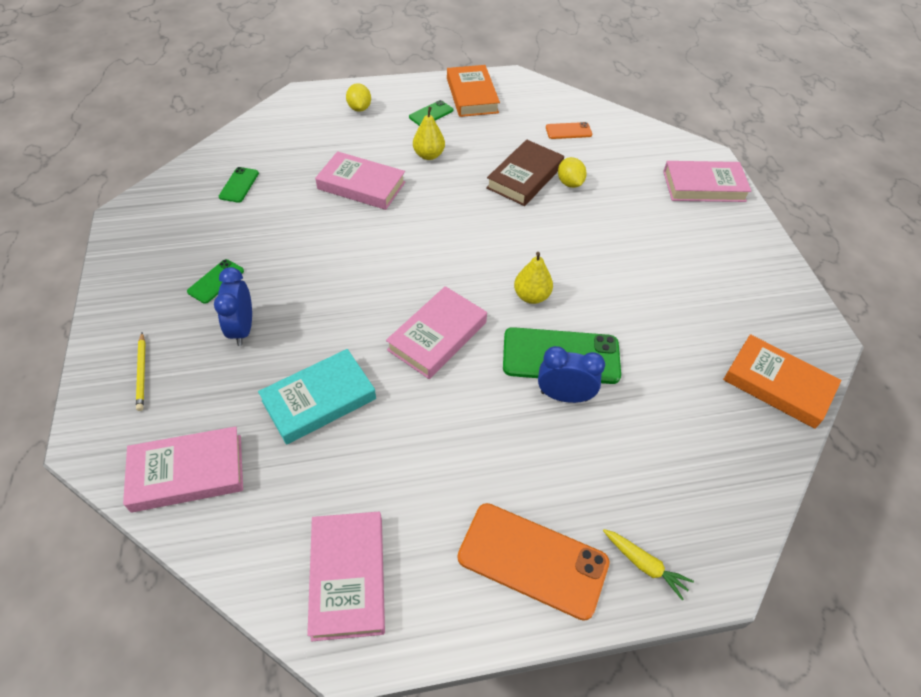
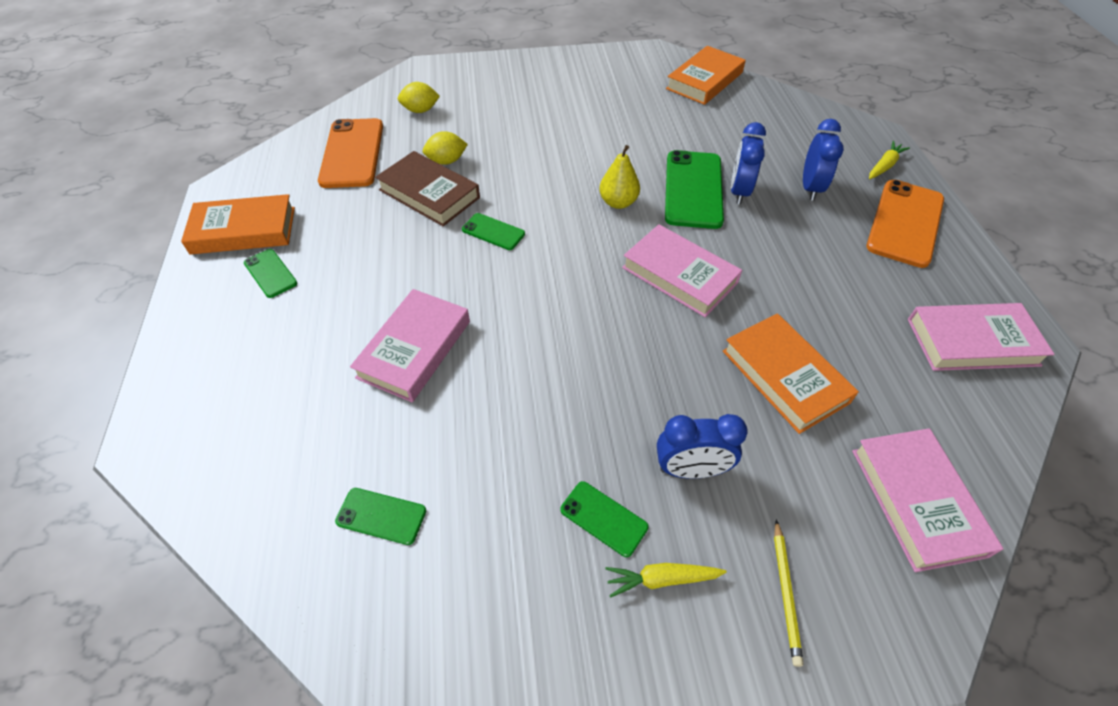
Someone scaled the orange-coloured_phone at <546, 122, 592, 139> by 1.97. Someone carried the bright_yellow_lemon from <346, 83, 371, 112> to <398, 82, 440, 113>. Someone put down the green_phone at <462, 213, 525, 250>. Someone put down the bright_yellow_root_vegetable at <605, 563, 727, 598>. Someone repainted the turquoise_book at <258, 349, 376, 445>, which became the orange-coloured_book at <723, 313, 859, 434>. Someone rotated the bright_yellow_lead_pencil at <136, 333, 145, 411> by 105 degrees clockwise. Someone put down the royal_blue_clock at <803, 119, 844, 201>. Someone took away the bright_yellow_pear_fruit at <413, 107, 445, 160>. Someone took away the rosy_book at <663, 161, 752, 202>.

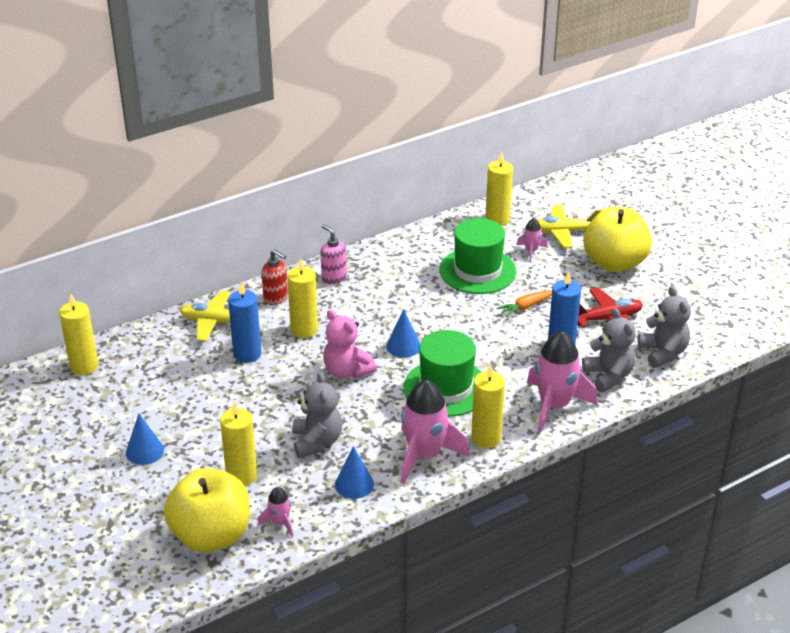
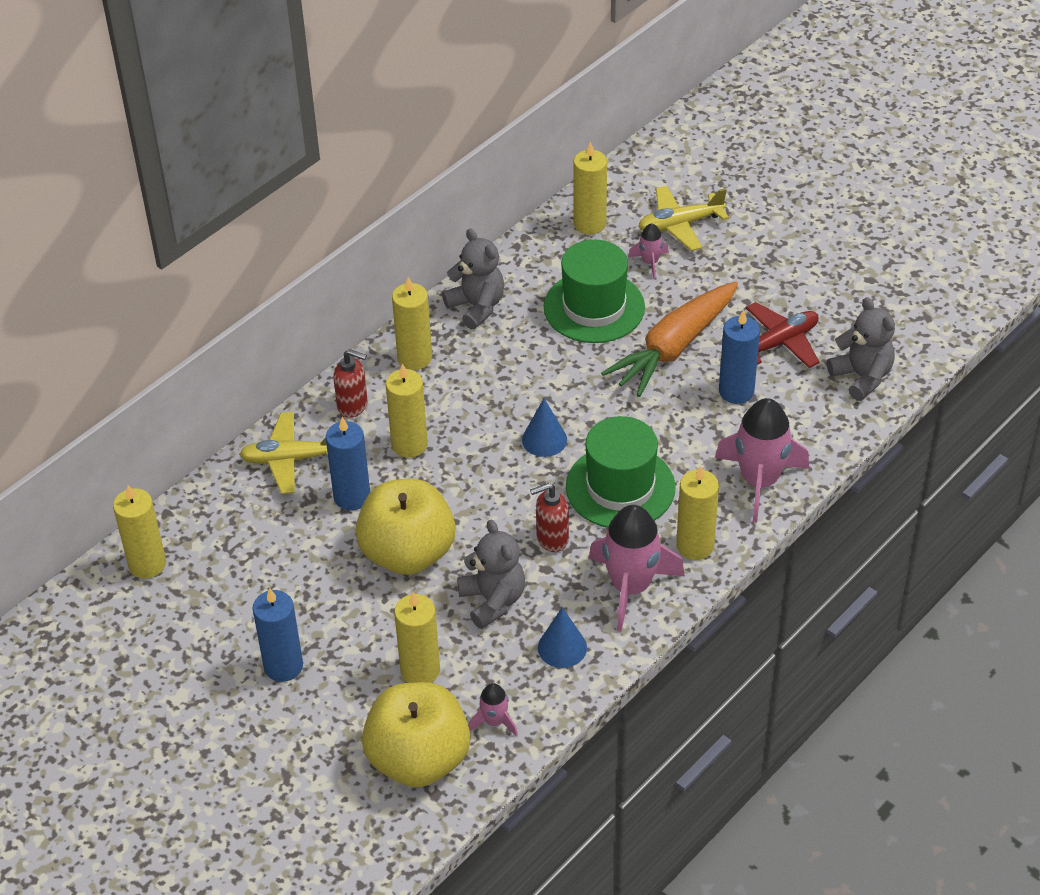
Someone swapped the royal_blue_solid_cone at <126, 414, 164, 465> for the royal_blue_wax_candle at <252, 588, 303, 682>. Someone carried the bright_yellow_toy_apple from <583, 206, 652, 272> to <356, 479, 456, 575>. Someone swapped the rosy_soap_dispenser at <321, 224, 347, 284> for the bright_yellow_wax_candle at <392, 277, 432, 370>. Someone carried the grey_stuffed_bear from <582, 308, 636, 392> to <442, 229, 504, 329>. Someone put down the crimson_soap_dispenser at <530, 483, 569, 552>. Someone scaled the orange-coloured_root_vegetable at <497, 290, 552, 317> by 2.17. Someone took away the rosy_stuffed_bear at <323, 310, 377, 378>.

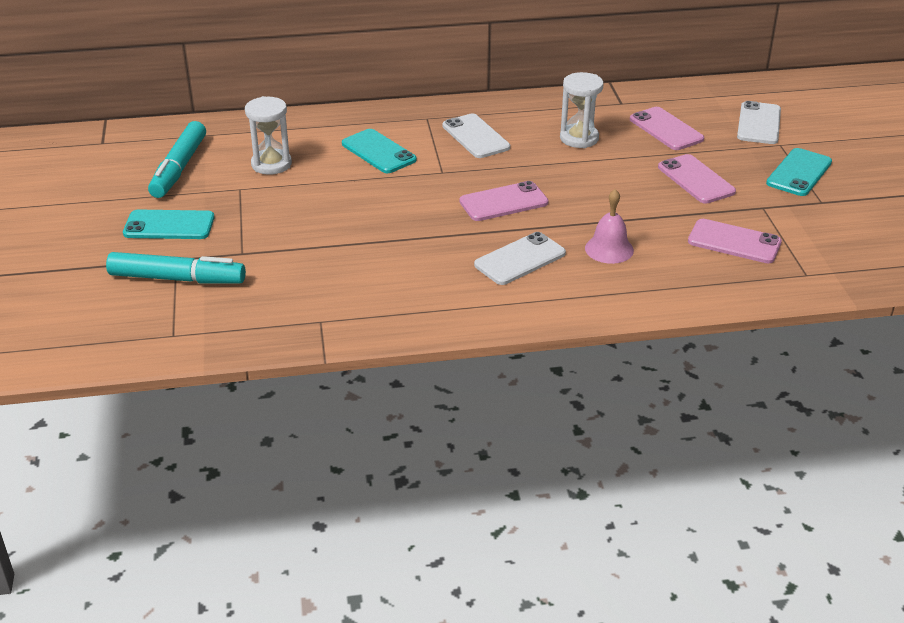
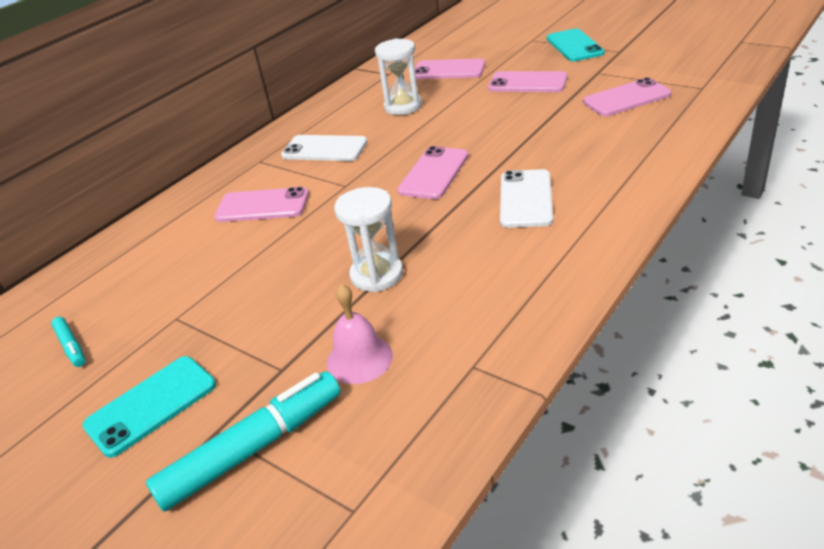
Someone scaled the turquoise_marker_pen at <148, 121, 206, 198> by 0.48. Someone repainted the turquoise_phone at <342, 129, 417, 173>, which became the rosy_phone at <214, 187, 309, 222>. Someone carried the rosy_hand_bell from <585, 189, 634, 264> to <327, 284, 393, 384>. Someone carried the white_hourglass from <245, 96, 292, 175> to <334, 187, 403, 292>. Someone took away the white_phone at <737, 101, 781, 144>.

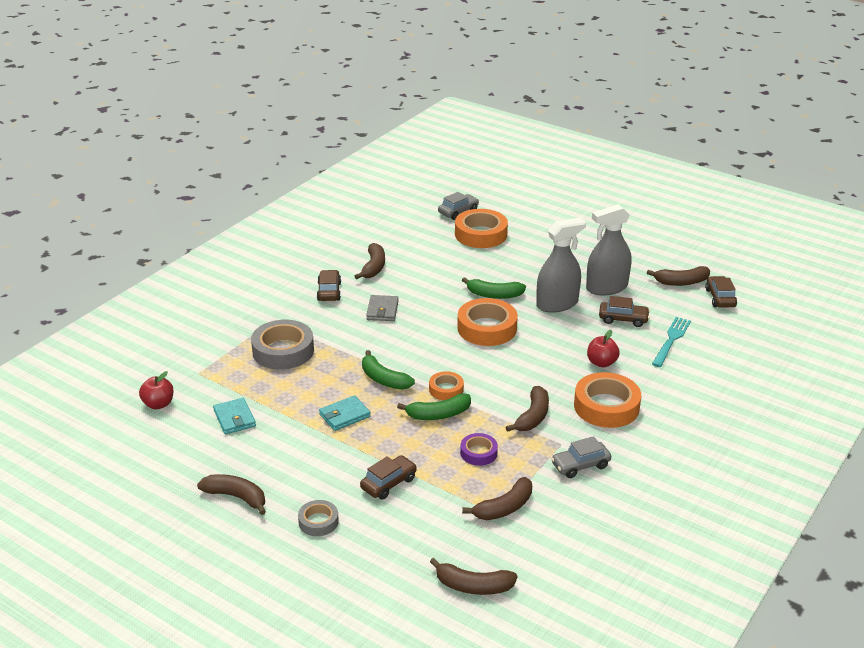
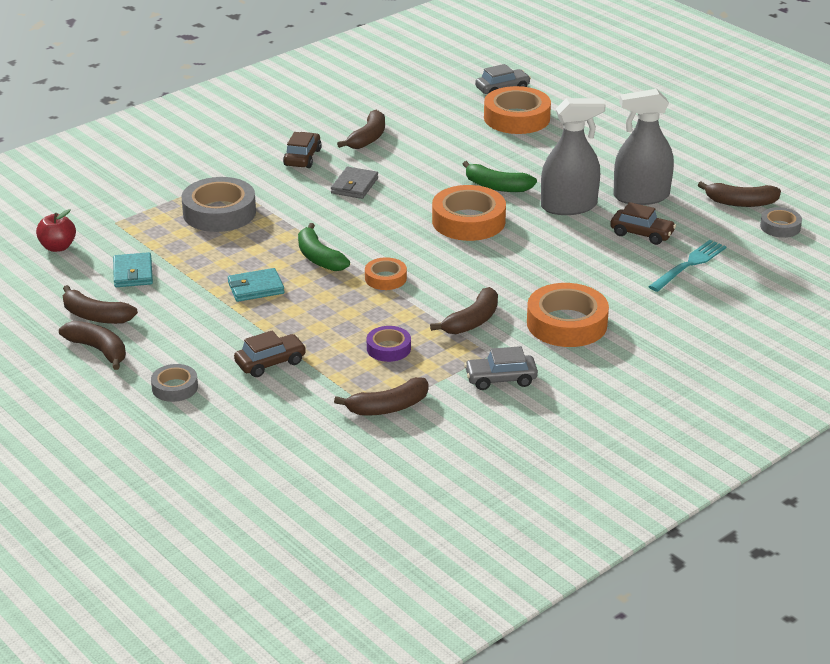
Someone carried the brown_toy_banana from <430, 558, 517, 595> to <63, 285, 138, 324>. Someone swapped the brown_toy_car at <705, 276, 737, 308> for the grey_tape at <760, 207, 802, 238>. Someone took away the green_toy_banana at <397, 393, 471, 420>. Someone took away the crimson_toy_apple at <587, 330, 620, 368>.

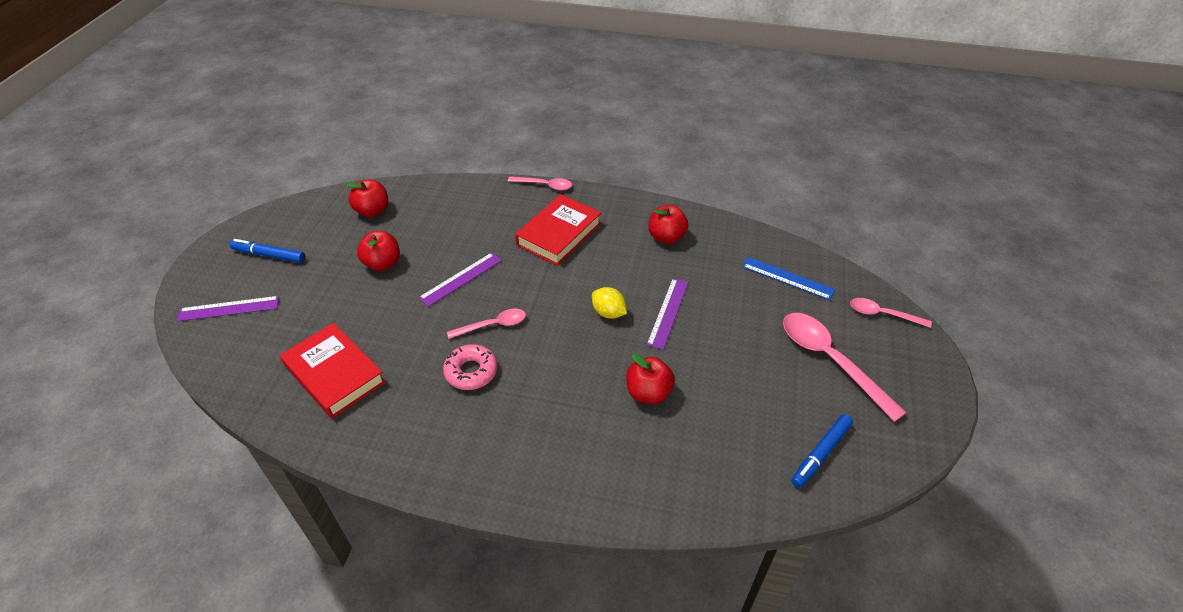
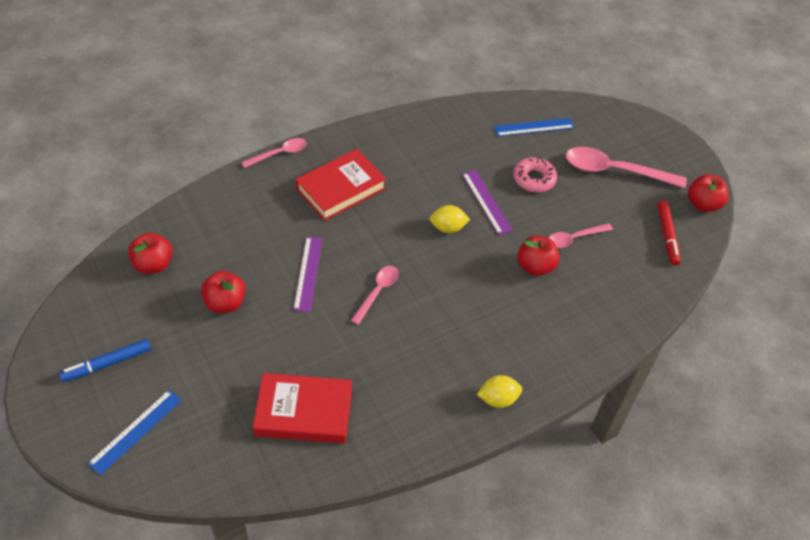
Someone repainted the royal_purple_straightedge at <177, 296, 279, 321>, which became the royal_blue_straightedge at <87, 390, 182, 475>. Someone rotated the crimson_book at <515, 194, 601, 266> by 60 degrees clockwise. Someone put down the bright_yellow_lemon at <477, 375, 522, 408>. Someone carried the rosy_glazed_donut from <443, 344, 498, 390> to <513, 157, 557, 192>. Someone carried the rosy_tablespoon from <850, 298, 932, 328> to <548, 223, 613, 248>. Someone repainted the royal_blue_marker_pen at <791, 414, 853, 488>, which became the crimson_marker_pen at <657, 200, 681, 265>. Someone carried the crimson_toy_apple from <649, 205, 688, 244> to <688, 174, 728, 212>.

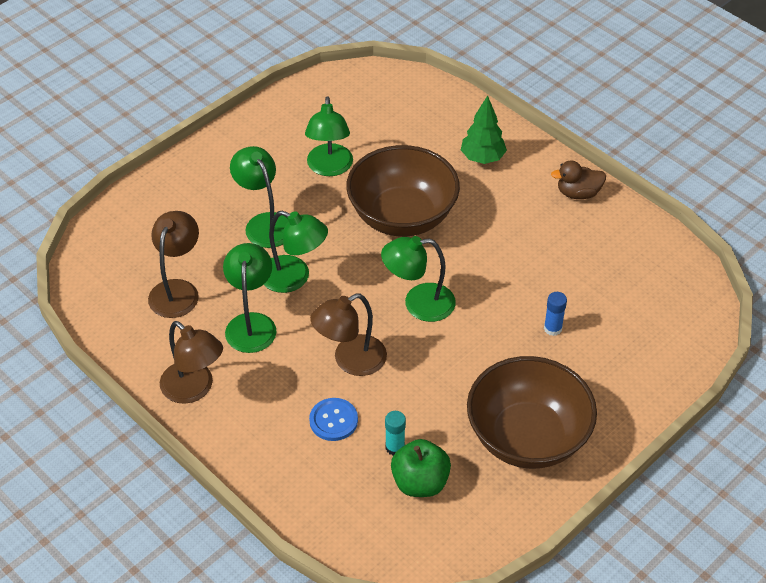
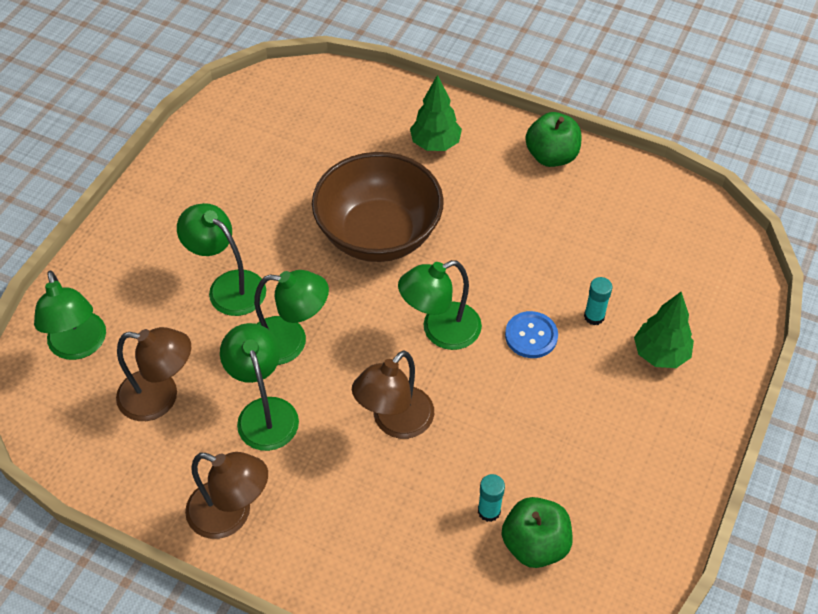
Someone carried the green_desk_lamp from <305, 96, 353, 176> to <34, 271, 106, 360>. Someone rotated the brown_desk_lamp at <148, 211, 199, 318> by 105 degrees clockwise. Someone carried the royal_blue_button from <309, 398, 358, 441> to <505, 311, 558, 358>. Someone swapped the brown_toy_duck at <551, 161, 606, 199> for the green_toy_apple at <525, 112, 581, 167>. Someone repainted the royal_blue_glue at <544, 292, 567, 336>, which became the turquoise_glue at <584, 277, 612, 325>. Someone put down the green_tree at <634, 292, 694, 368>. Someone took away the brown_serving_bowl at <467, 356, 597, 469>.

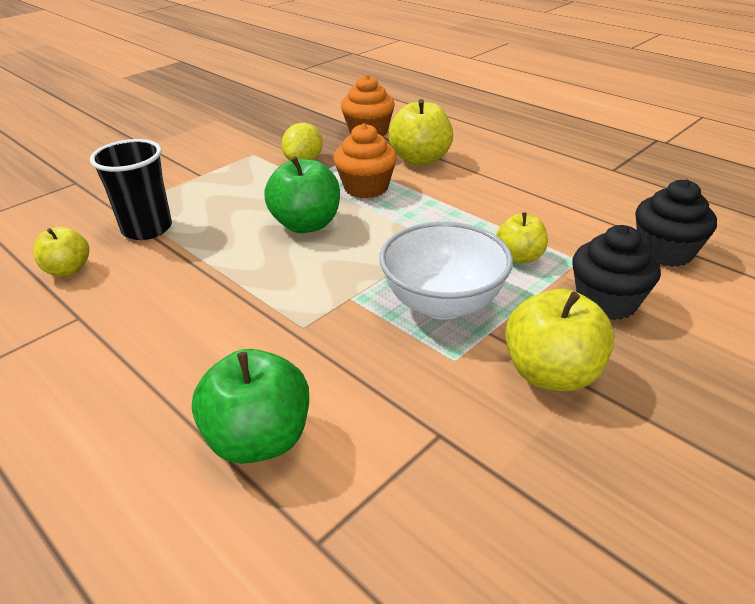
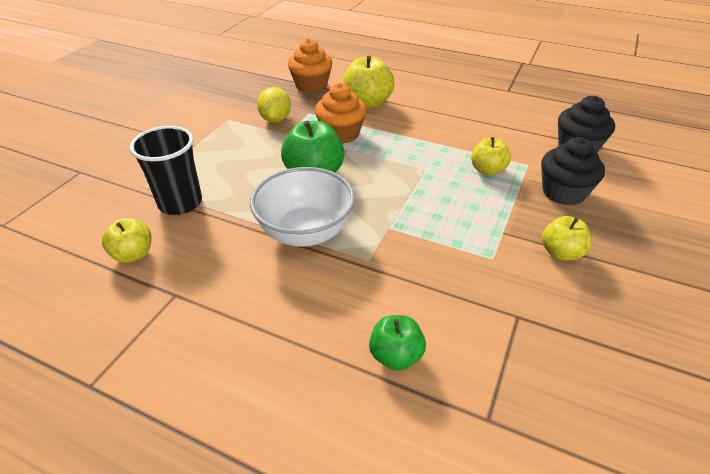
Someone carried the white_serving_bowl from <379, 222, 513, 320> to <250, 167, 355, 247>. Someone scaled the green_toy_apple at <192, 349, 309, 464> by 0.62. Someone scaled the bright_yellow_toy_apple at <505, 289, 614, 391> by 0.62.

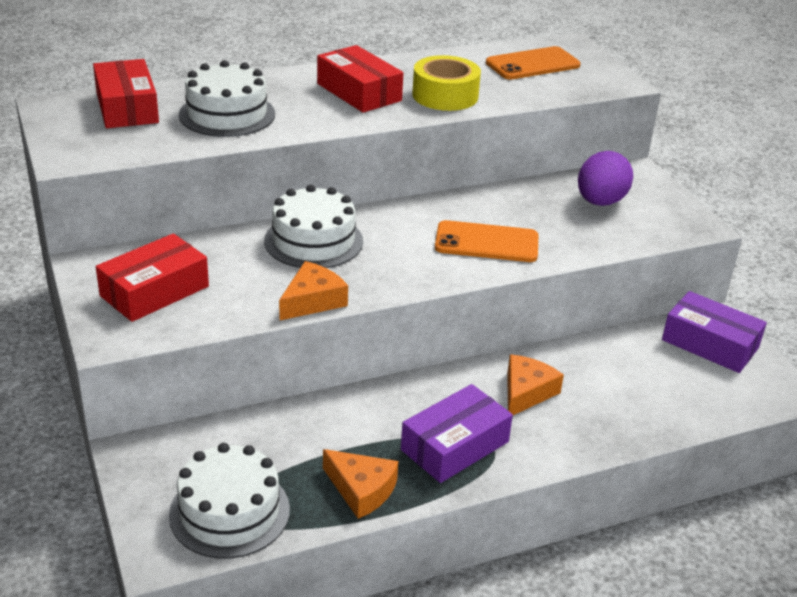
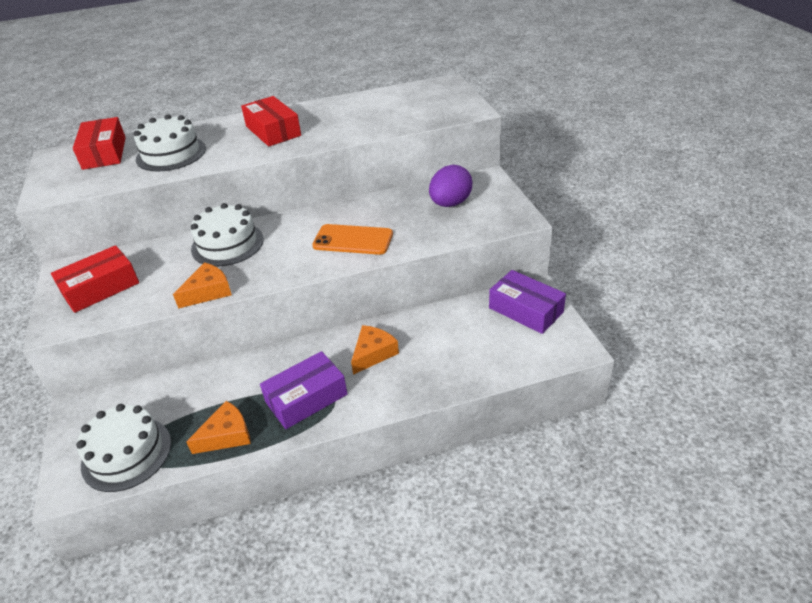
Someone rotated the orange-coloured_cheese_wedge at <323, 449, 398, 519> by 75 degrees counterclockwise. Someone took away the bright_yellow_tape at <412, 55, 481, 111>. Someone took away the orange-coloured_phone at <486, 46, 581, 80>.

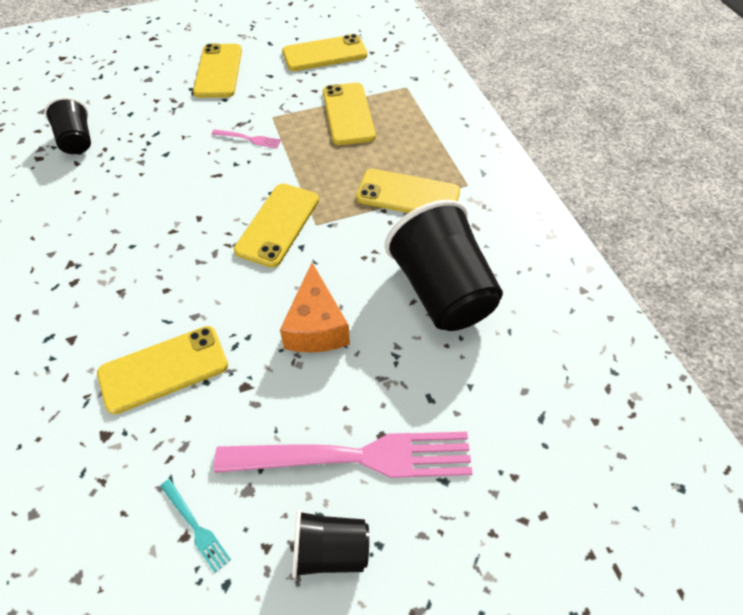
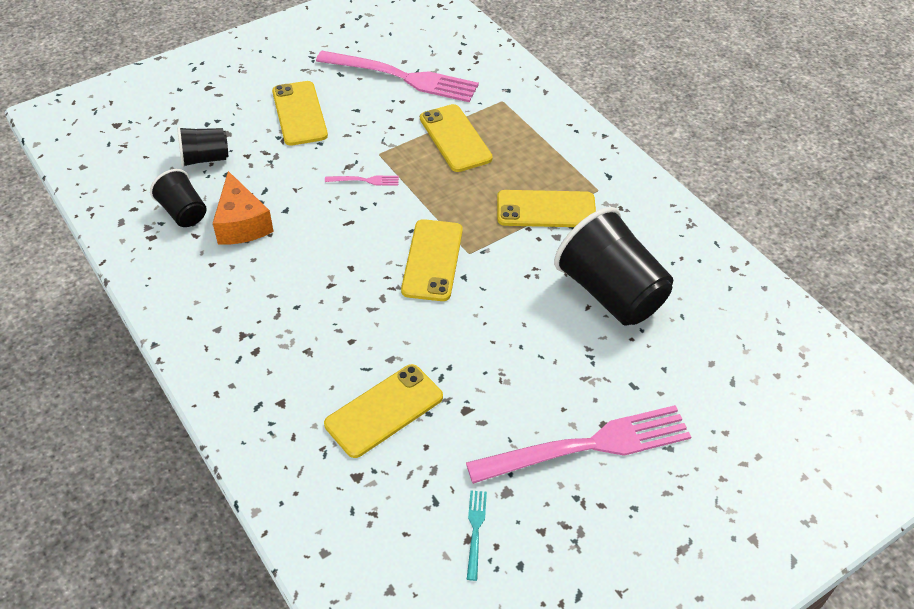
Someone carried the black_cup from <292, 510, 369, 578> to <177, 126, 228, 168>. Someone carried the orange-coloured_cheese_wedge from <280, 263, 350, 353> to <213, 171, 274, 245>. Someone swapped the bright_yellow_phone at <282, 34, 367, 71> for the rosy_table_fork at <316, 51, 479, 102>. Someone rotated the turquoise_table_fork at <160, 479, 231, 573> by 120 degrees counterclockwise.

